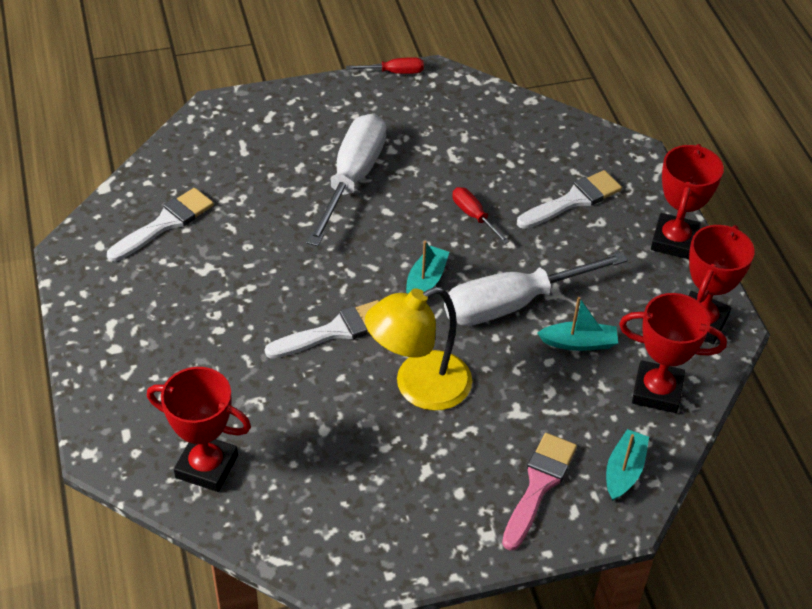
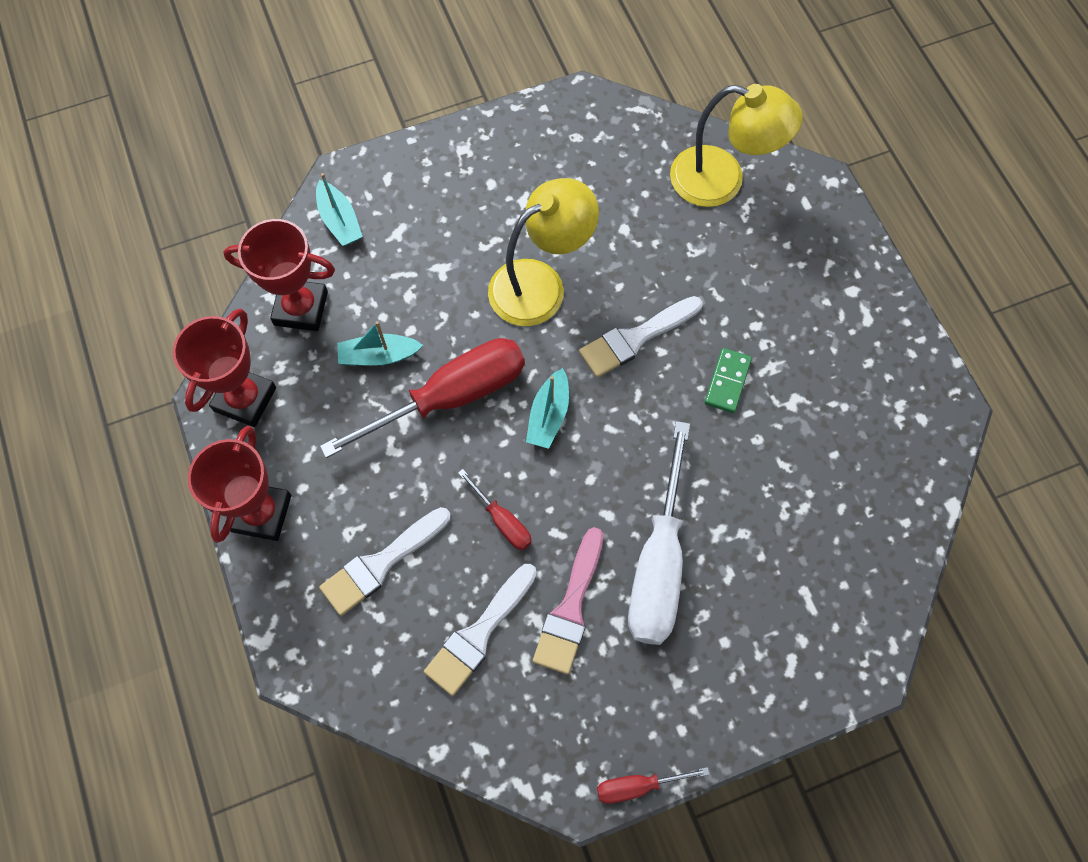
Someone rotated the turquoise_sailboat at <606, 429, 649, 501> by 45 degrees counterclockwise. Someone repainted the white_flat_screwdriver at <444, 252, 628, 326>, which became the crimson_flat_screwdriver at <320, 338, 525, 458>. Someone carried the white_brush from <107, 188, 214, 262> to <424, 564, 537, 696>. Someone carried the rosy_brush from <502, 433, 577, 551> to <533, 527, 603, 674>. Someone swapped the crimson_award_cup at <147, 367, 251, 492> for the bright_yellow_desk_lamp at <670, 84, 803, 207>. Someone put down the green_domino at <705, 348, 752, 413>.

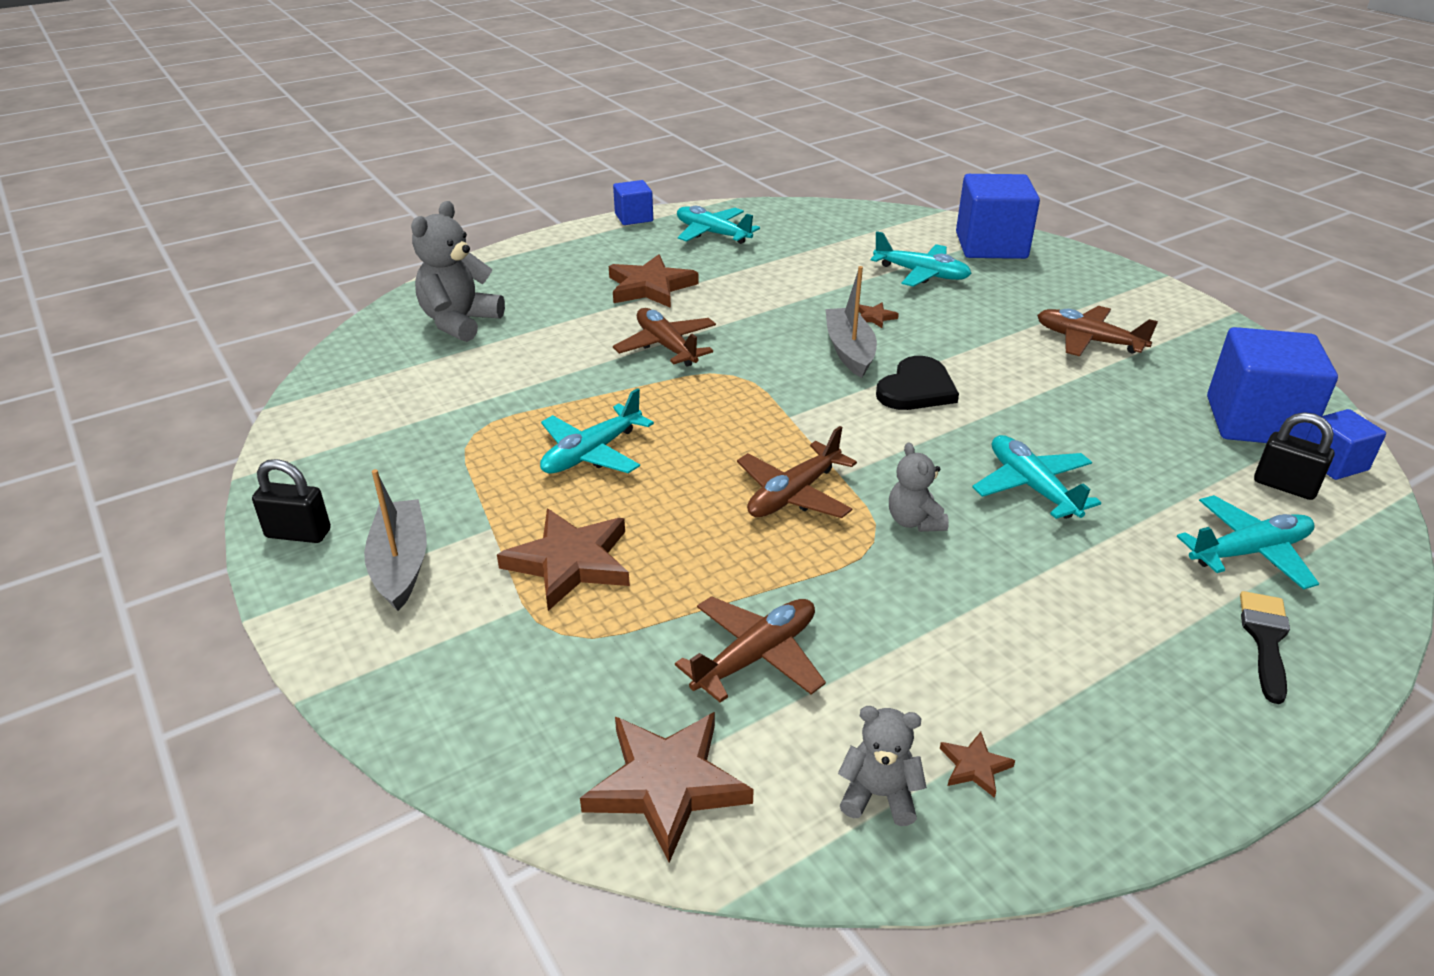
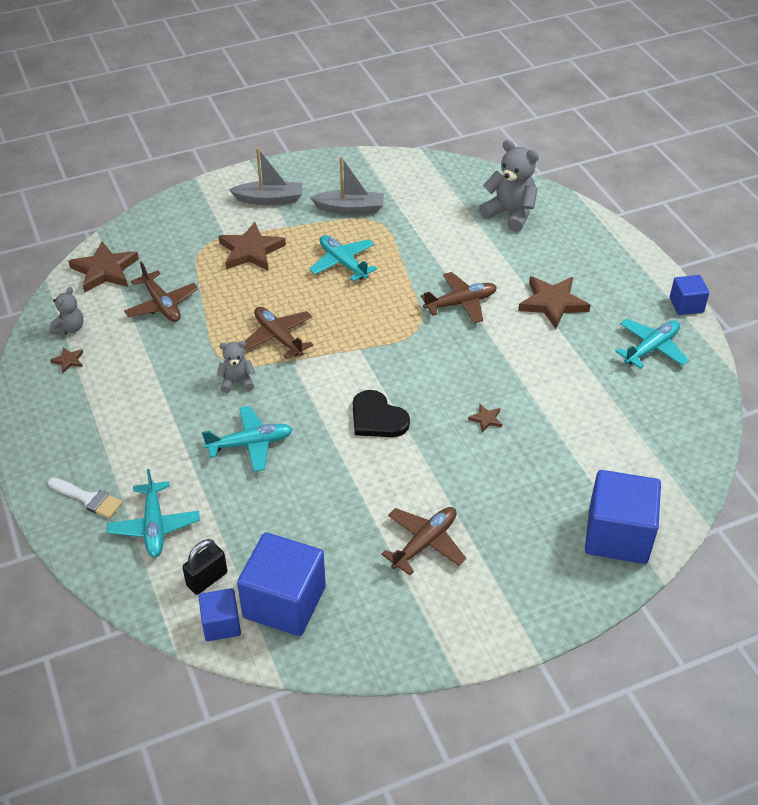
Someone repainted the black_brush at <1240, 591, 1290, 704>, which became the white_brush at <48, 477, 123, 519>. Someone carried the grey_sailboat from <825, 266, 877, 378> to <310, 157, 384, 214>. Someone took away the black_padlock at <252, 459, 331, 543>. Someone took away the turquoise_plane at <871, 231, 972, 287>.

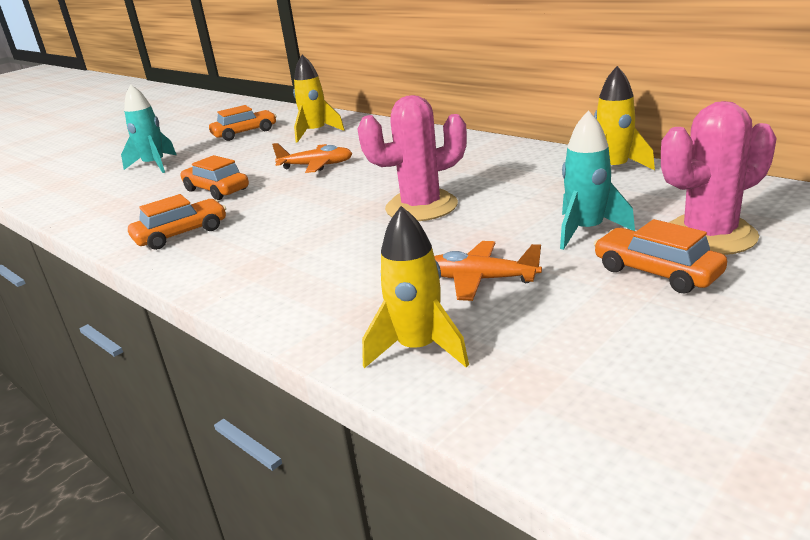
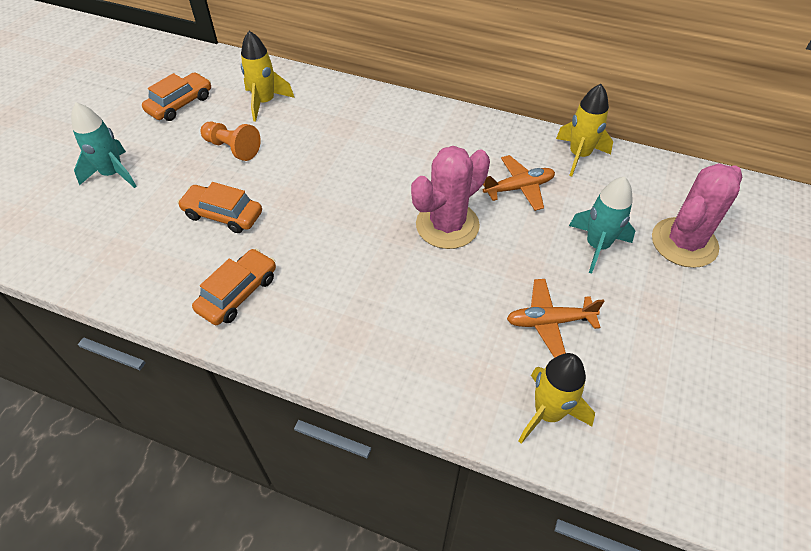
Someone put down the orange-coloured_pawn at <200, 121, 261, 161>. Someone carried the orange-coloured_plane from <272, 143, 353, 173> to <483, 155, 555, 211>. Someone took away the orange-coloured_toy_car at <594, 219, 727, 293>.

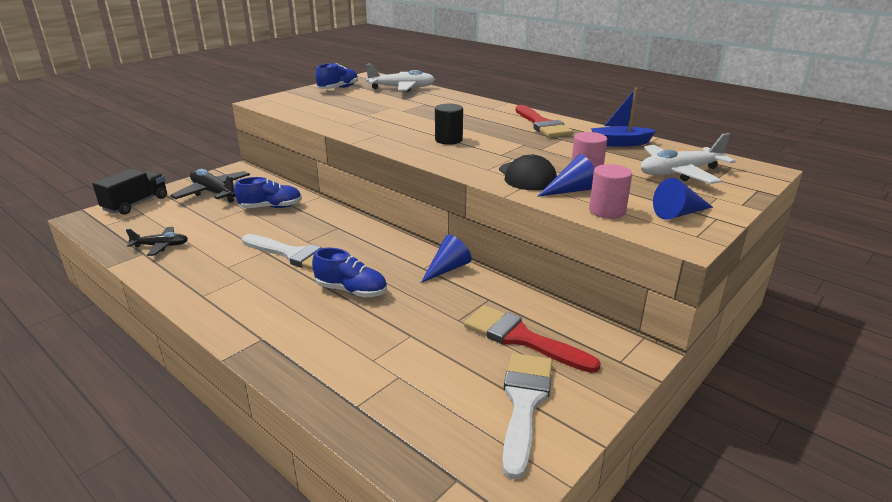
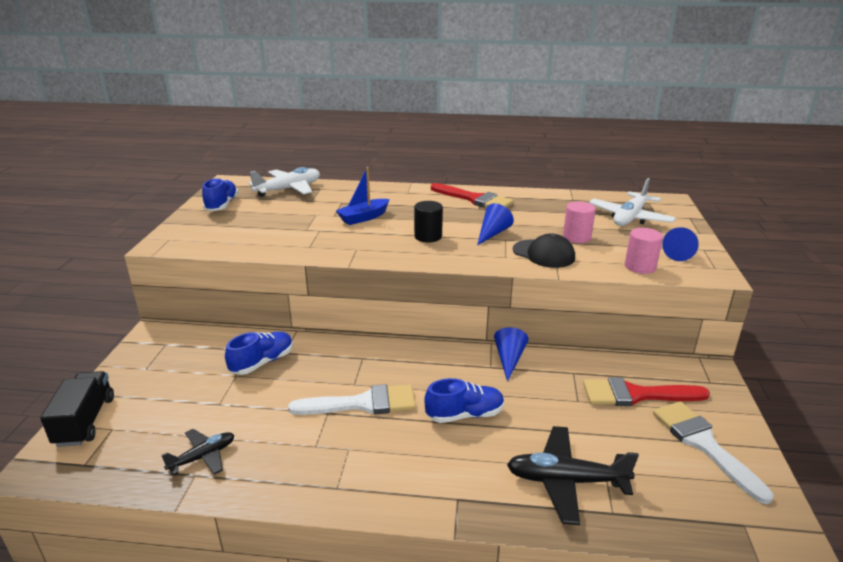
Someone carried the royal_blue_sailboat from <591, 88, 656, 147> to <336, 167, 390, 225>. Someone carried the royal_blue_solid_cone from <537, 154, 595, 197> to <477, 203, 514, 245>. Someone carried the black_plane from <170, 169, 250, 203> to <507, 426, 639, 525>.

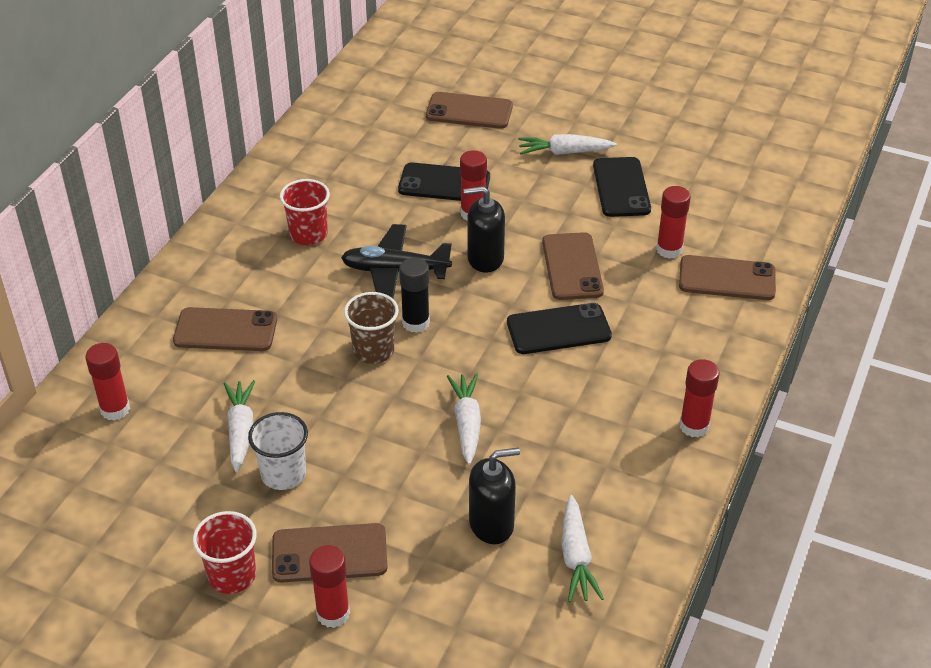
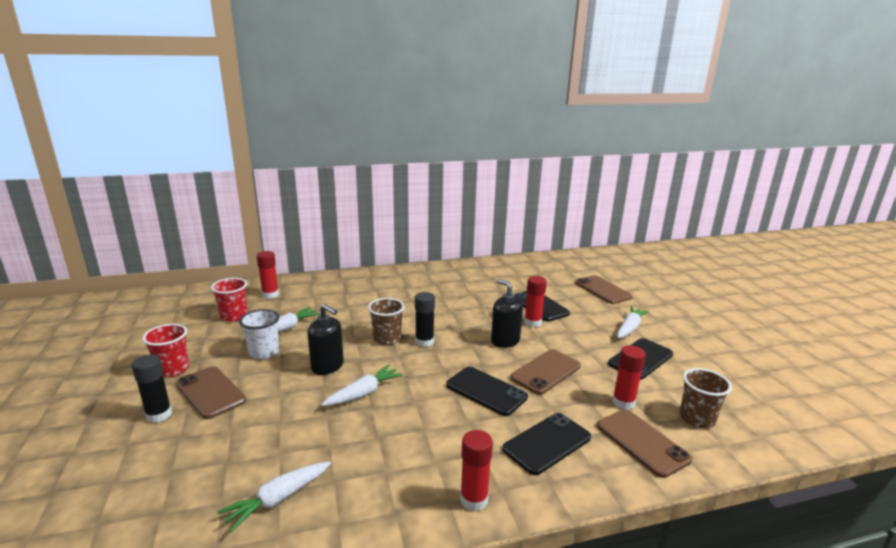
Someone repainted the crimson_glue at <309, 545, 350, 628>, which became the black_glue at <132, 354, 172, 423>. Someone carried the crimson_cup from <280, 179, 330, 245> to <211, 278, 248, 322>. Someone carried the black_soap_dispenser from <469, 448, 520, 544> to <307, 304, 344, 375>. Someone put down the black_phone at <502, 413, 591, 475>. Someone rotated the white_root_vegetable at <518, 134, 617, 155> by 75 degrees clockwise. Someone put down the brown_cup at <680, 368, 732, 428>. Someone took away the brown_phone at <173, 307, 277, 351>. Someone took away the black_plane at <341, 224, 452, 298>.

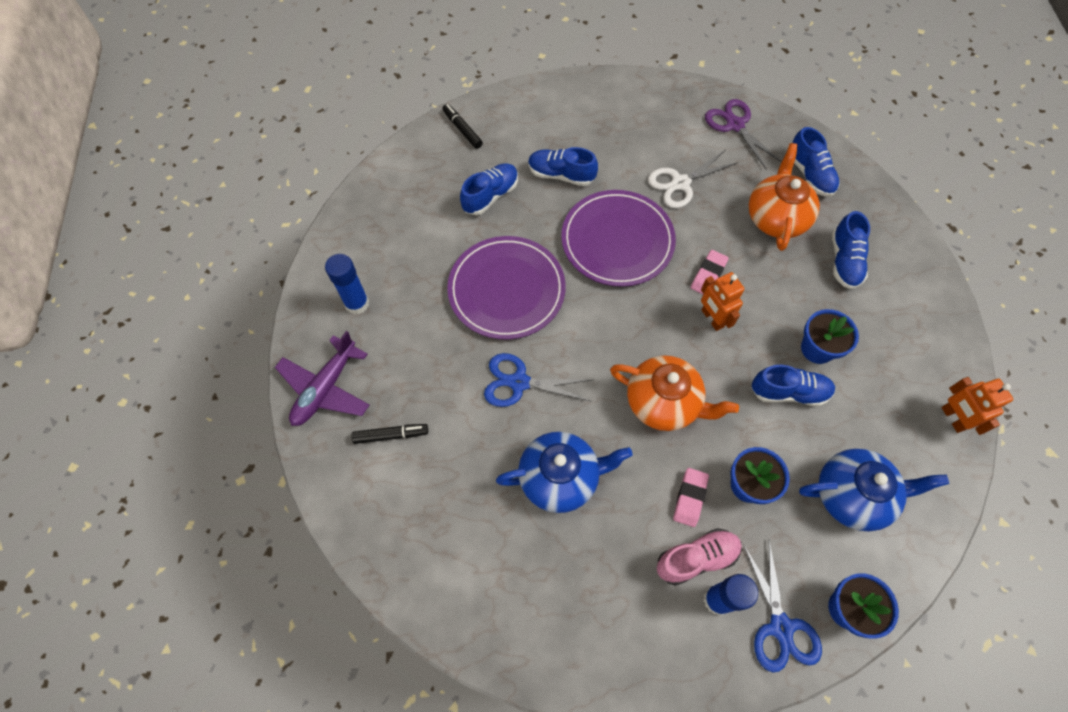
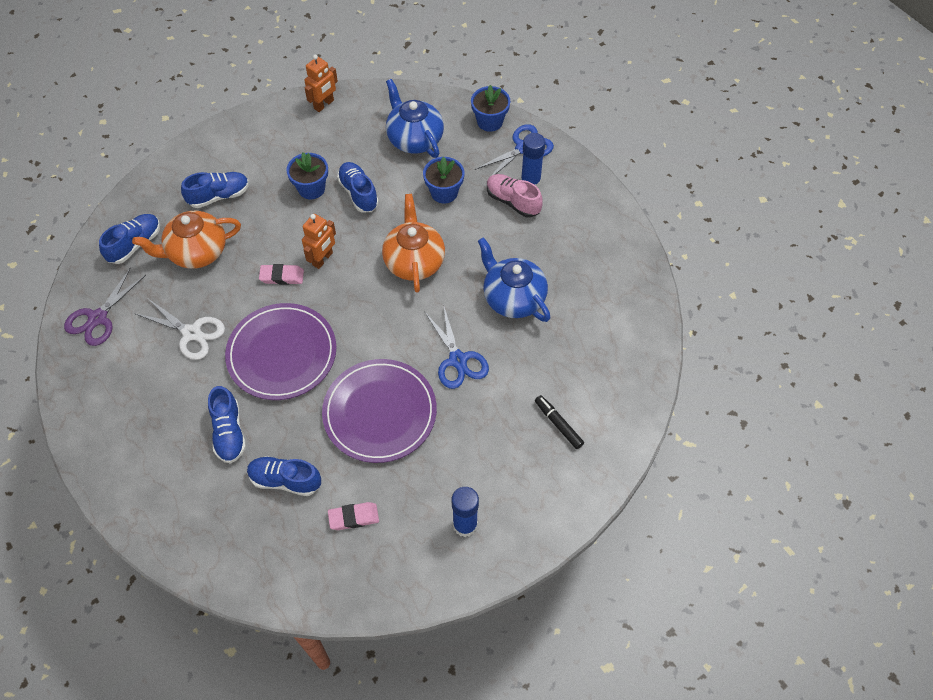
Someone carried the rosy_eraser from <673, 468, 709, 527> to <328, 502, 379, 530>. Someone took away the royal_purple_plane at <275, 331, 370, 426>. Someone took away the black_marker_pen at <443, 104, 483, 149>.

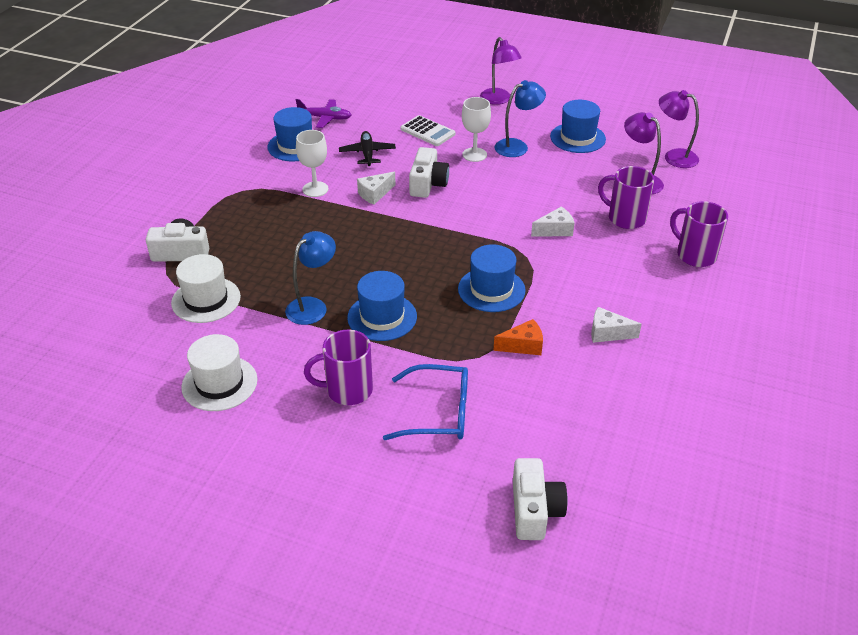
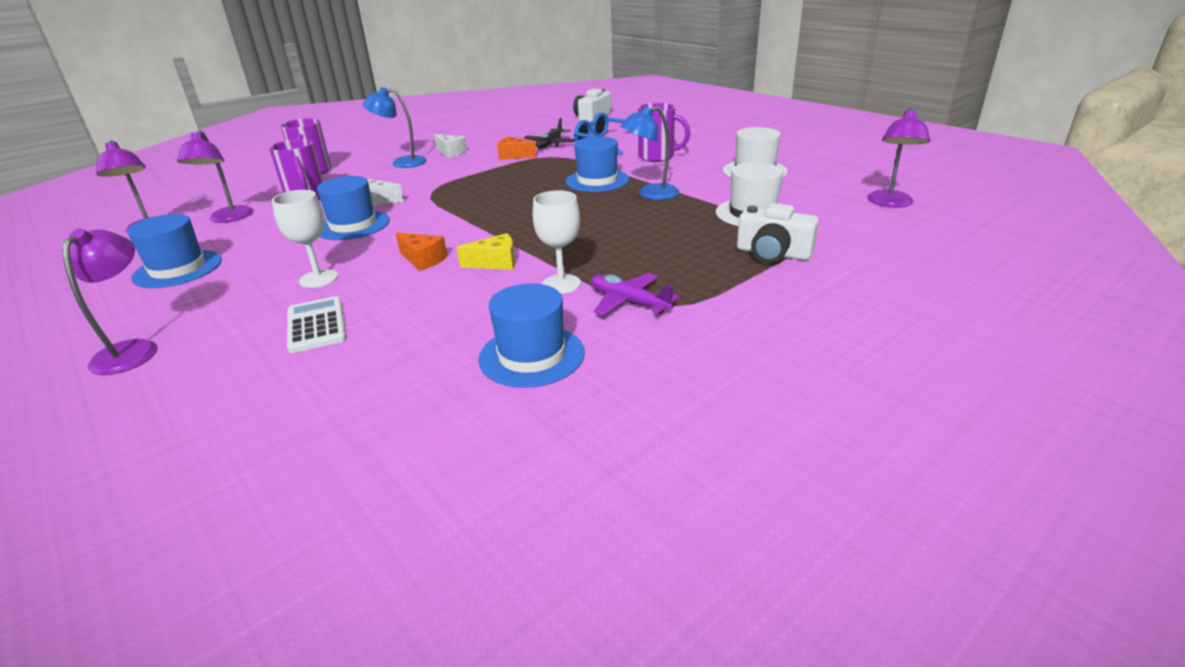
Someone carried the royal_blue_top_hat from <458, 244, 526, 312> to <317, 176, 390, 240>. Someone carried the royal_blue_desk_lamp from <494, 80, 546, 157> to <363, 87, 427, 168>. Someone swapped the white_camera at <409, 147, 449, 198> for the orange-coloured_cheese_wedge at <396, 232, 448, 271>. Someone repainted the white_cheese_wedge at <357, 172, 396, 205>, which became the bright_yellow_cheese_wedge at <457, 233, 515, 270>. Someone carried the black_plane from <339, 131, 396, 166> to <524, 118, 574, 149>. Someone carried the royal_purple_plane from <296, 99, 351, 128> to <591, 273, 679, 316>. Someone put down the royal_purple_desk_lamp at <867, 108, 930, 208>.

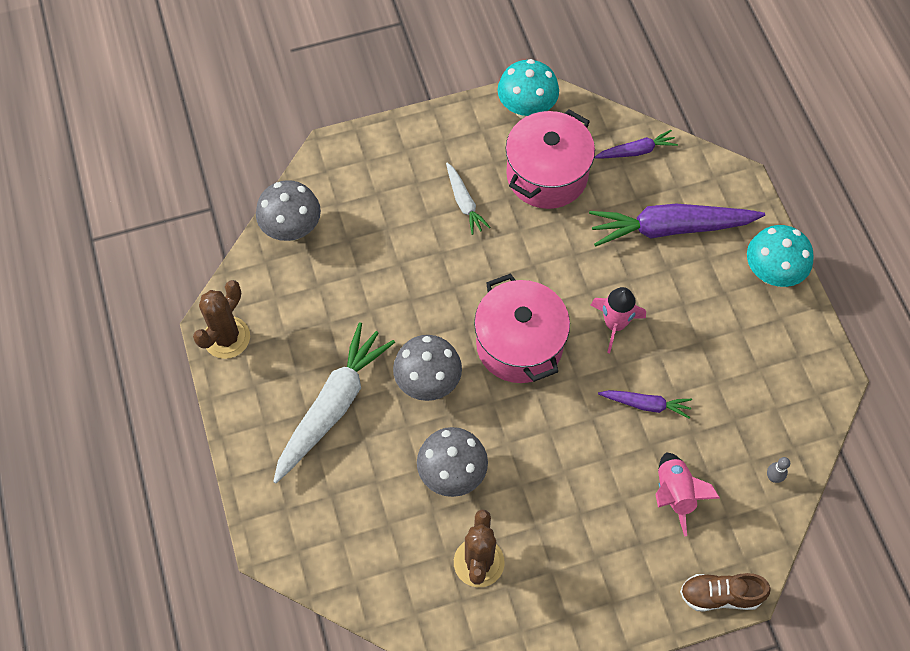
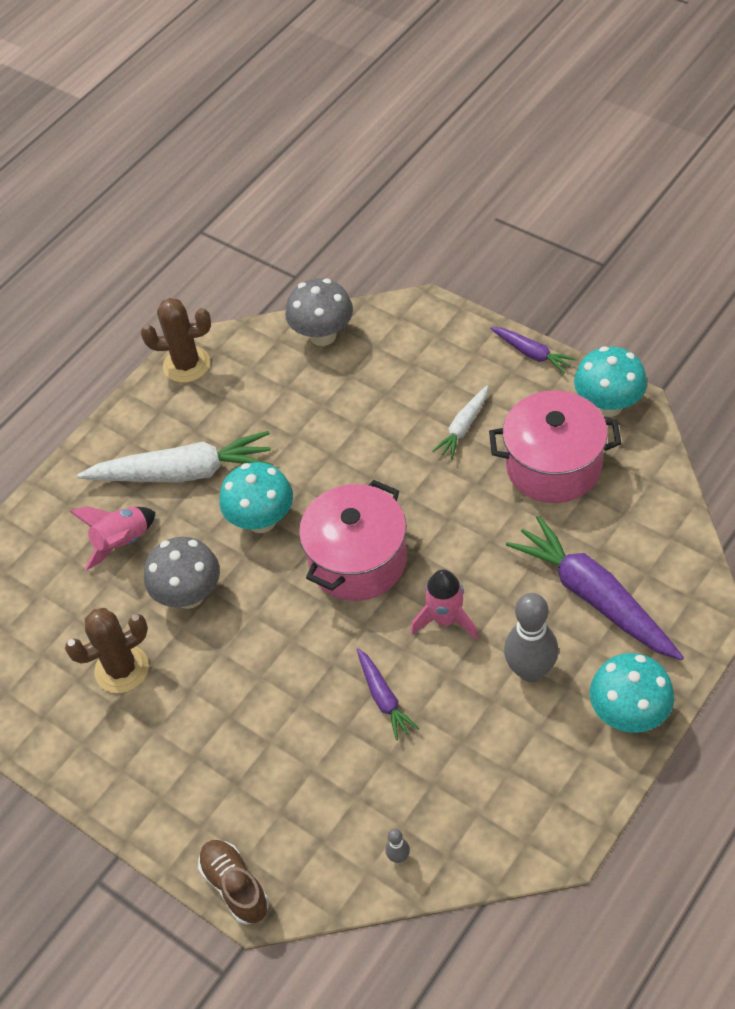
Someone carried the rosy_spaceship from <655, 453, 720, 536> to <70, 506, 156, 571>. Someone repainted the grey_fungus at <393, 335, 462, 401>, which became the turquoise_fungus at <219, 462, 293, 533>. Someone carried the royal_purple_root_vegetable from <595, 130, 678, 158> to <490, 327, 576, 373>. Someone put down the grey_bowling_pin at <504, 593, 558, 682>.

